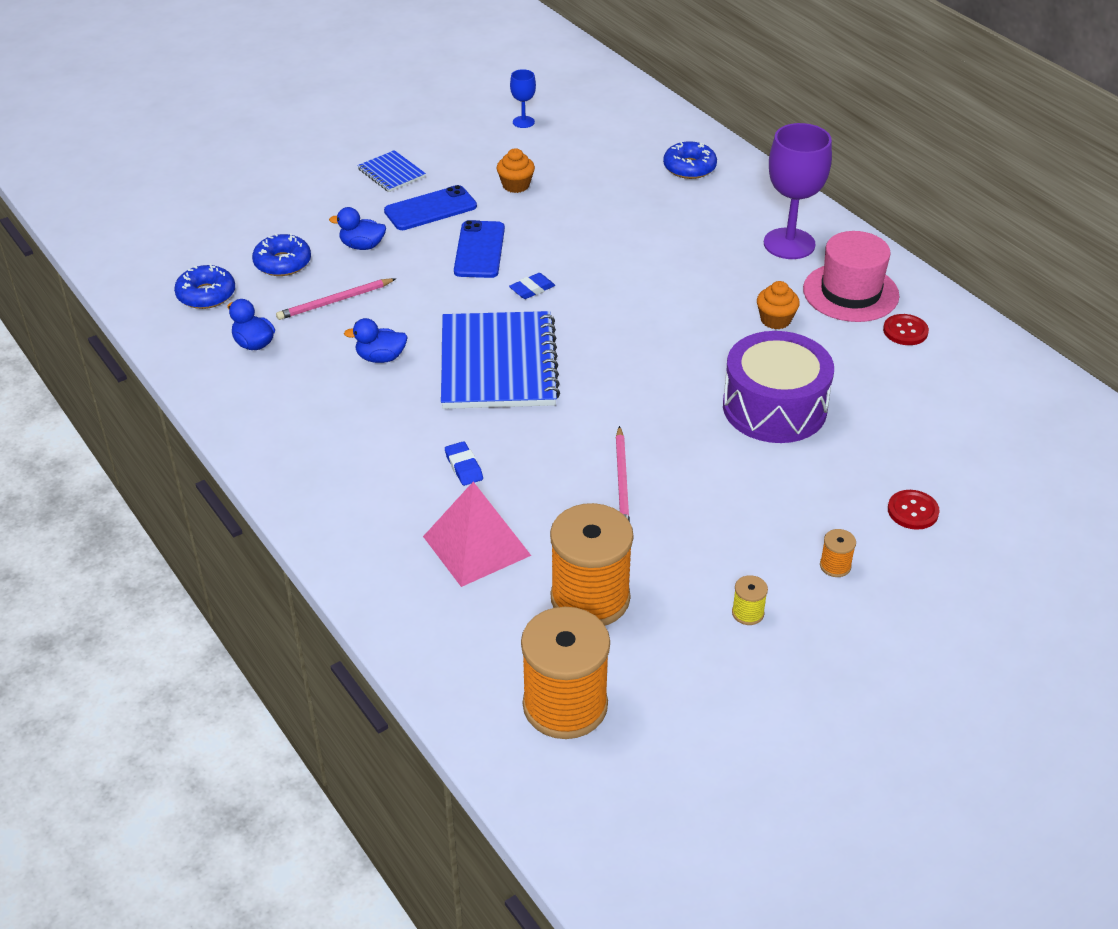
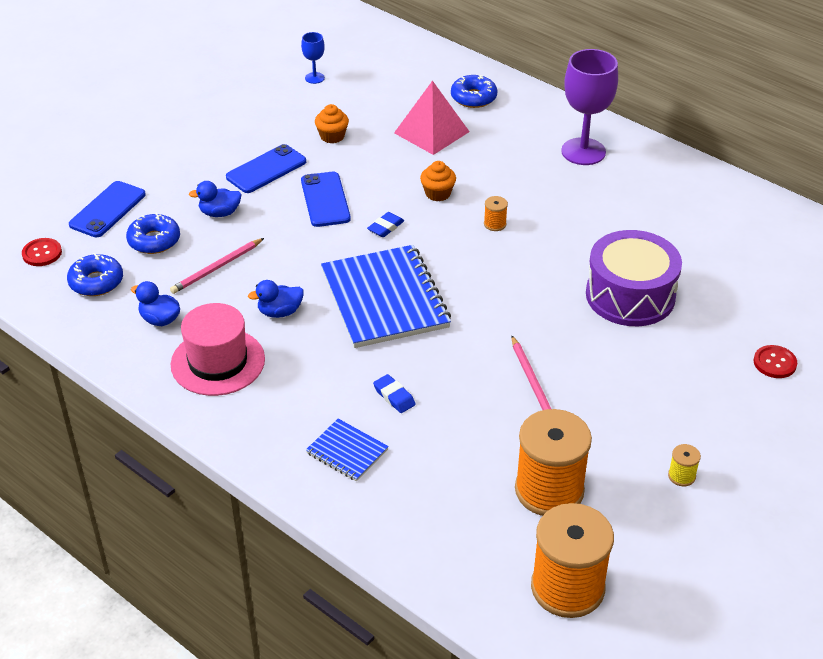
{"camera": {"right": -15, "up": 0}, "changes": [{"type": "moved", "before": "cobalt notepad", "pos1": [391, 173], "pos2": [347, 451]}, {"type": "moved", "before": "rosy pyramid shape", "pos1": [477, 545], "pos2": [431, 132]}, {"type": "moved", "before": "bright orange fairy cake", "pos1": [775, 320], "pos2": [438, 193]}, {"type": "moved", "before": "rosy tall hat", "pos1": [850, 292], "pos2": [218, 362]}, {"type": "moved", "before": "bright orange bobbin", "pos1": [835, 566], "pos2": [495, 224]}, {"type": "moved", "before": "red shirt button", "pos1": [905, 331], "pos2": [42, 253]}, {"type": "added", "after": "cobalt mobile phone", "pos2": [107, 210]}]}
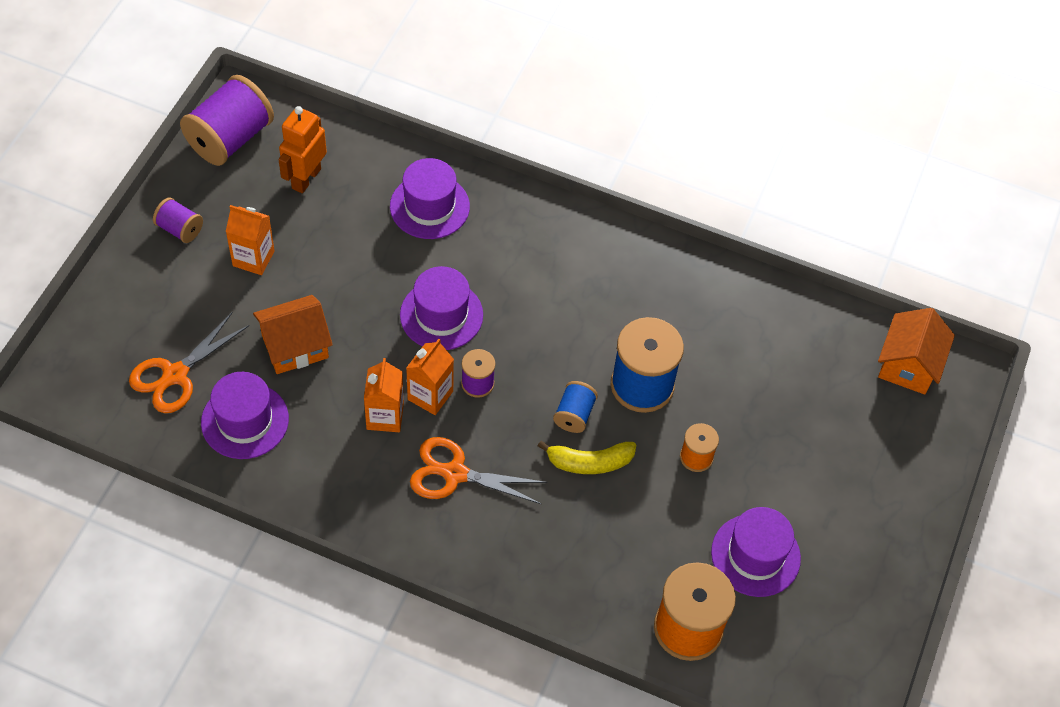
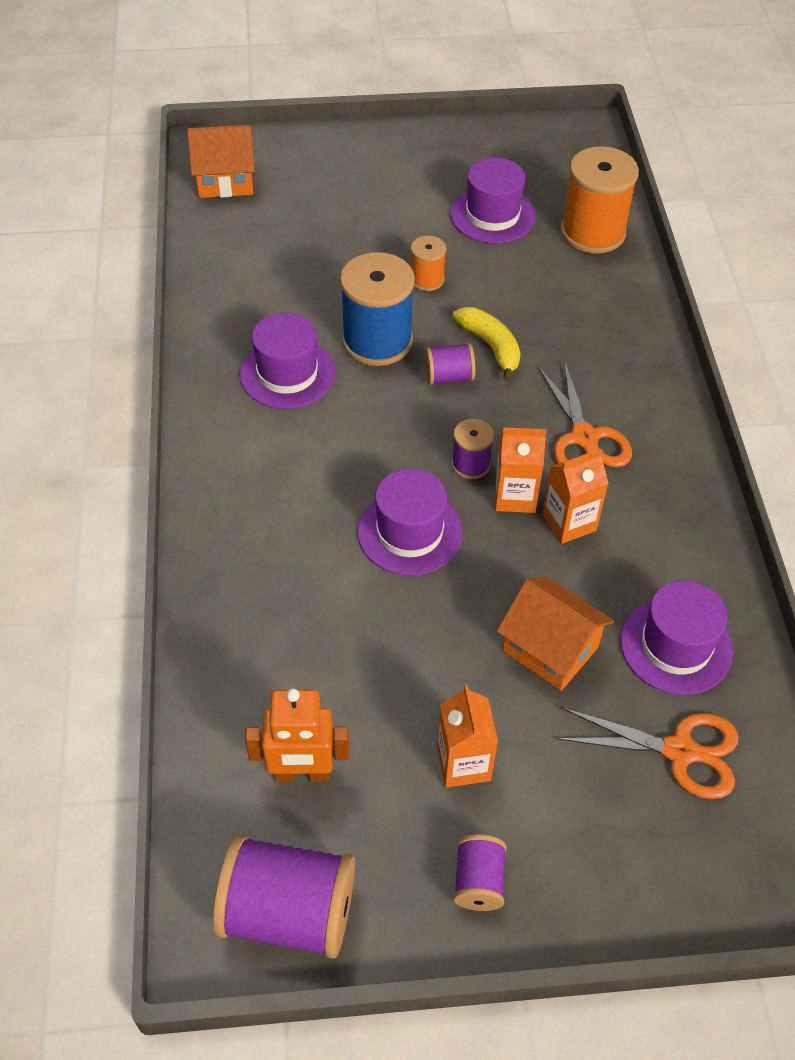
{"camera": {"right": -115, "up": -5}, "changes": [{"type": "moved", "before": "royal purple tall hat", "pos1": [429, 206], "pos2": [287, 373]}, {"type": "recoloured", "before": "cobalt bobbin", "after": "royal purple bobbin", "pos1": [574, 415], "pos2": [448, 376]}]}
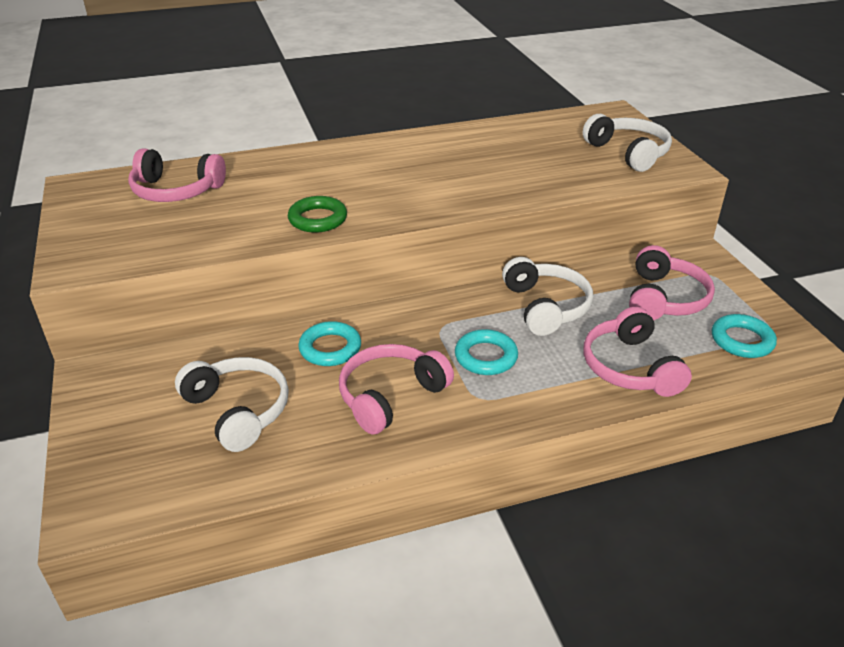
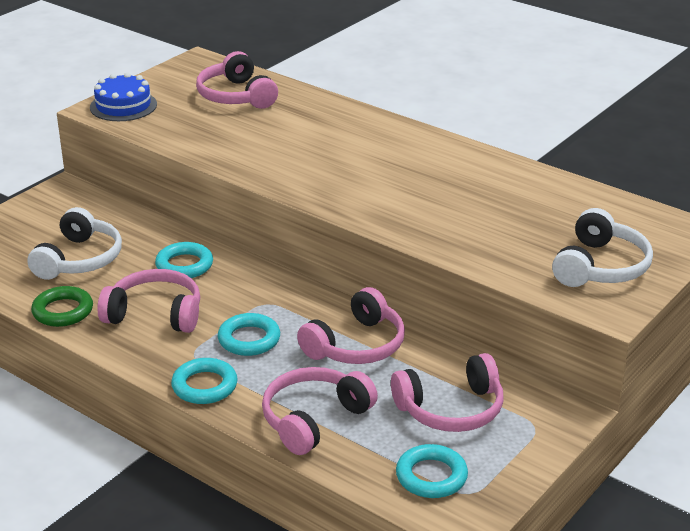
{"camera": {"right": 55, "up": -5}, "changes": [{"type": "moved", "before": "green ring", "pos1": [318, 219], "pos2": [63, 311]}, {"type": "recoloured", "before": "snow-white over-ear headphones", "after": "rosy over-ear headphones", "pos1": [546, 307], "pos2": [356, 345]}, {"type": "added", "after": "cobalt layer cake", "pos2": [123, 106]}, {"type": "added", "after": "teal ring", "pos2": [204, 386]}]}
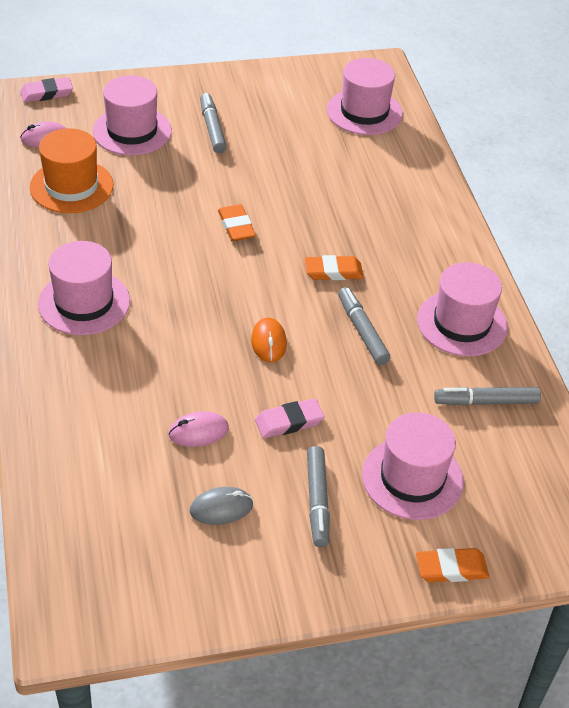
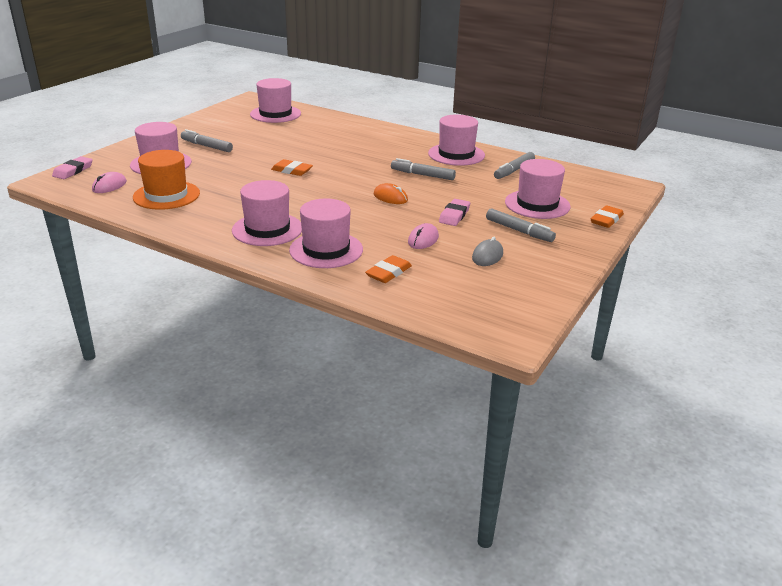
{"camera": {"right": -45, "up": -15}, "changes": [{"type": "moved", "before": "bright orange gum eraser", "pos1": [333, 271], "pos2": [388, 273]}, {"type": "added", "after": "rosy tall hat", "pos2": [326, 250]}]}
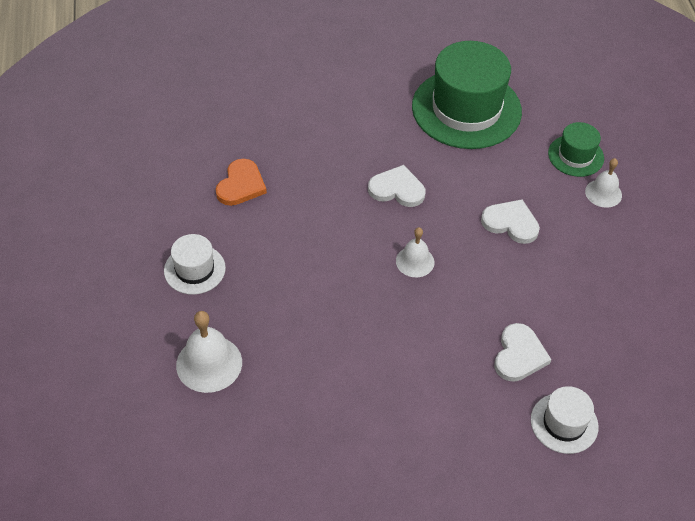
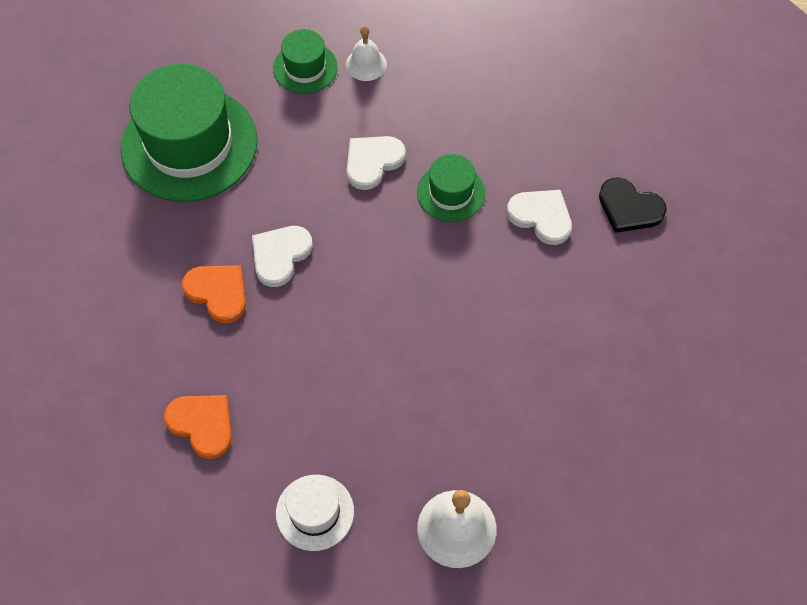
{"camera": {"right": -70, "up": 10}, "changes": [{"type": "removed", "before": "snow-white bell", "pos1": [415, 261]}, {"type": "replaced", "before": "snow-white tall hat", "after": "ebony heart shape", "pos1": [564, 423], "pos2": [629, 208]}, {"type": "added", "after": "bright orange heart shape", "pos2": [218, 293]}, {"type": "added", "after": "green tall hat", "pos2": [451, 193]}]}
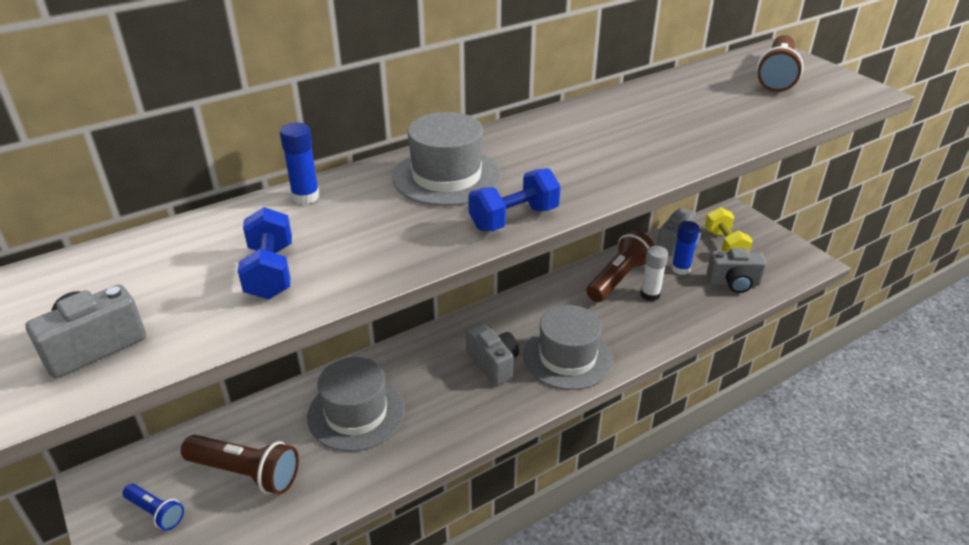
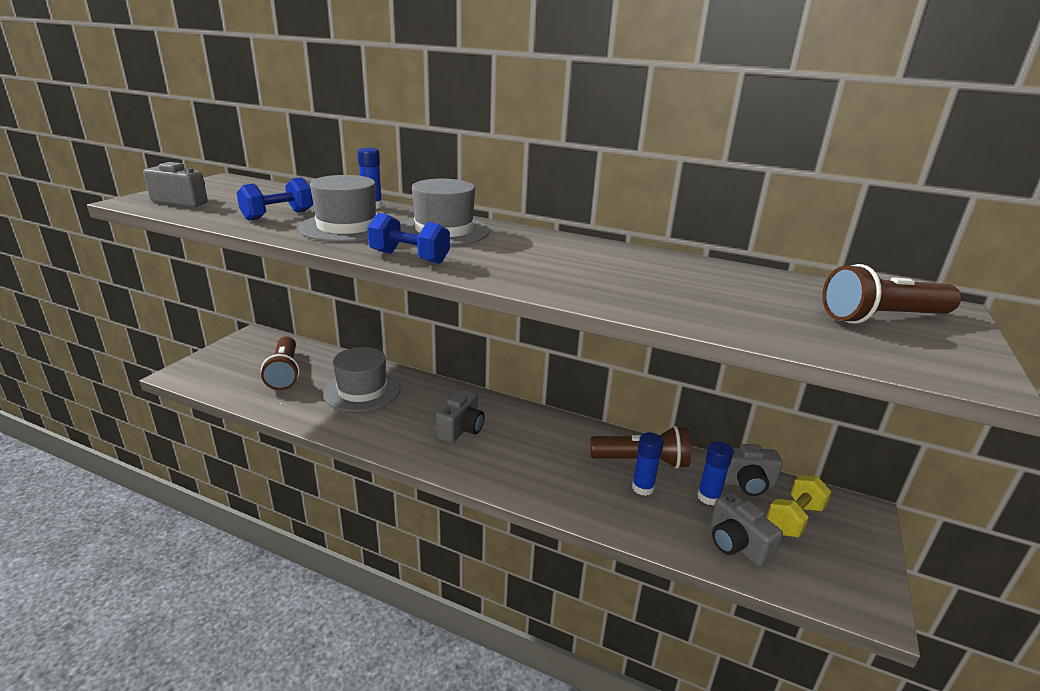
{"camera": {"right": 55, "up": -10}, "changes": [{"type": "removed", "before": "cobalt torch", "pos1": [156, 512]}, {"type": "moved", "before": "grey tall hat", "pos1": [567, 357], "pos2": [347, 227]}, {"type": "recoloured", "before": "snow-white stick of glue", "after": "cobalt stick of glue", "pos1": [650, 294], "pos2": [642, 488]}]}
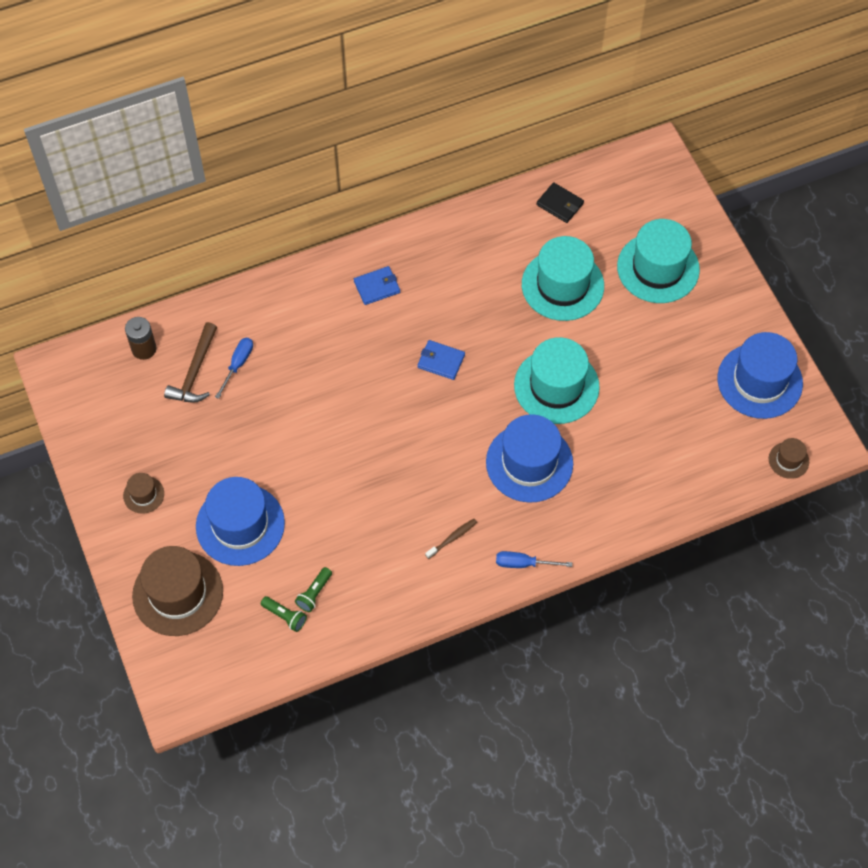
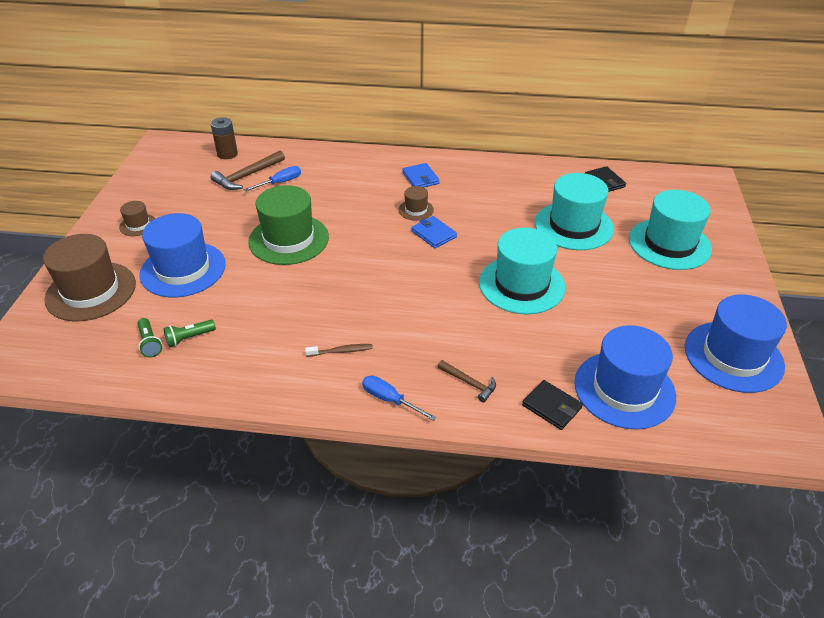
{"camera": {"right": 30, "up": -20}, "changes": [{"type": "turned", "before": "cobalt wallet", "pos1": [377, 287], "pos2": [420, 178], "turn": 60}, {"type": "moved", "before": "cobalt tall hat", "pos1": [529, 463], "pos2": [624, 389]}, {"type": "moved", "before": "dark brown tall hat", "pos1": [788, 460], "pos2": [416, 210]}, {"type": "added", "after": "green tall hat", "pos2": [289, 239]}, {"type": "added", "after": "dark brown claw hammer", "pos2": [469, 383]}, {"type": "added", "after": "ebony wallet", "pos2": [552, 407]}]}
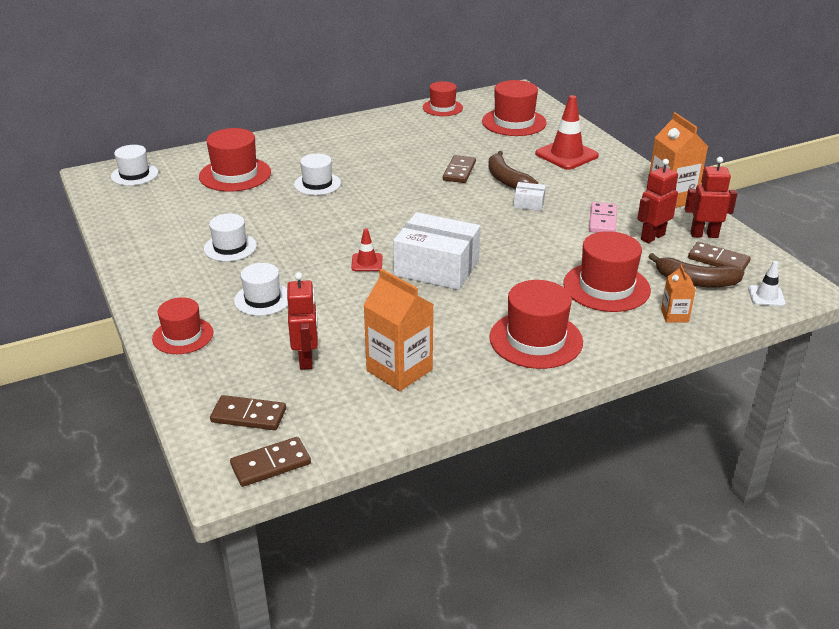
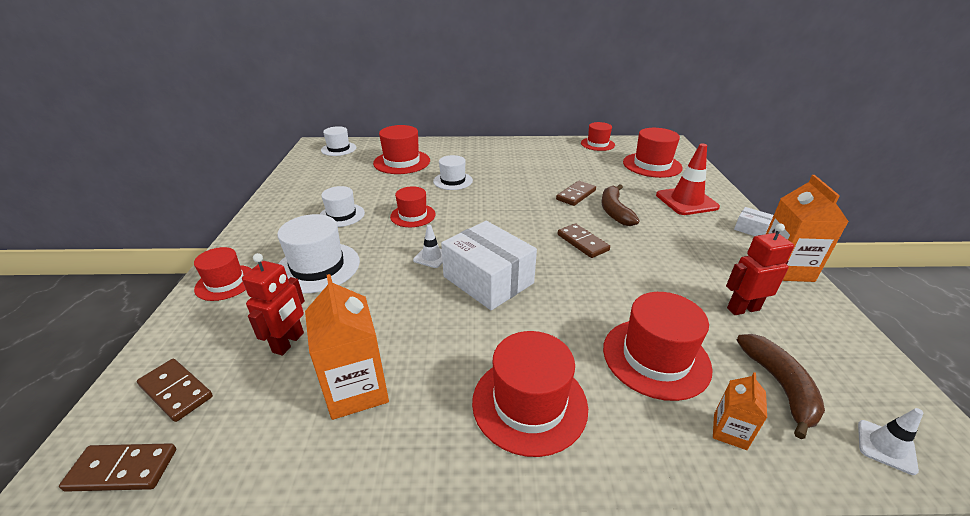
{"camera": {"right": 25, "up": 0}, "changes": [{"type": "resized", "before": "snow-white tall hat", "pos1": [262, 299], "pos2": [318, 267], "scale": 1.54}, {"type": "recoloured", "before": "red traffic cone", "after": "snow-white traffic cone", "pos1": [367, 262], "pos2": [431, 257]}, {"type": "moved", "before": "snow-white parcel", "pos1": [529, 203], "pos2": [751, 229]}, {"type": "removed", "before": "rosy domino", "pos1": [602, 220]}, {"type": "turned", "before": "dark brown banana fruit", "pos1": [695, 281], "pos2": [779, 386], "turn": -135}, {"type": "removed", "before": "red robot", "pos1": [704, 235]}, {"type": "moved", "before": "dark brown domino", "pos1": [718, 260], "pos2": [582, 242]}, {"type": "added", "after": "red tall hat", "pos2": [413, 215]}]}
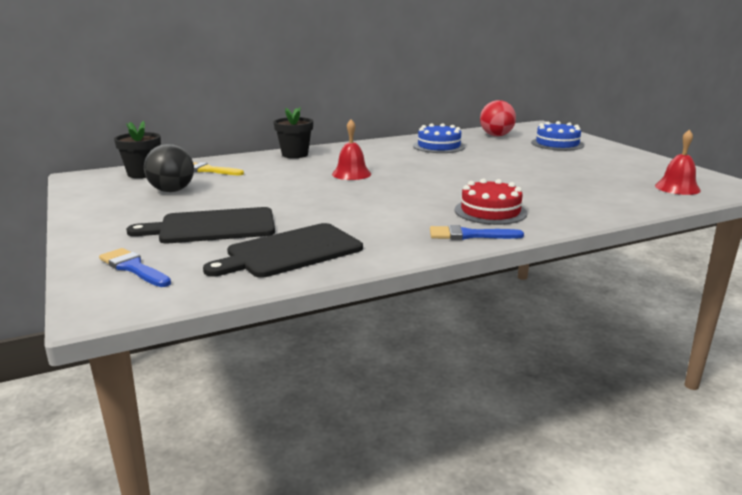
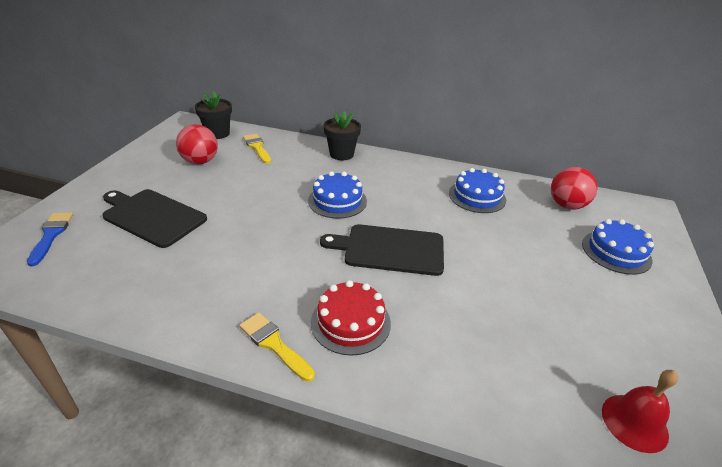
{"camera": {"right": 40, "up": 15}, "changes": [{"type": "recoloured", "before": "ebony ball", "after": "red ball", "pos1": [172, 191], "pos2": [200, 161]}, {"type": "moved", "before": "ebony chopping board", "pos1": [290, 252], "pos2": [390, 249]}, {"type": "replaced", "before": "red bell", "after": "cobalt layer cake", "pos1": [351, 174], "pos2": [337, 201]}, {"type": "recoloured", "before": "cobalt brush", "after": "yellow brush", "pos1": [469, 235], "pos2": [274, 344]}]}
